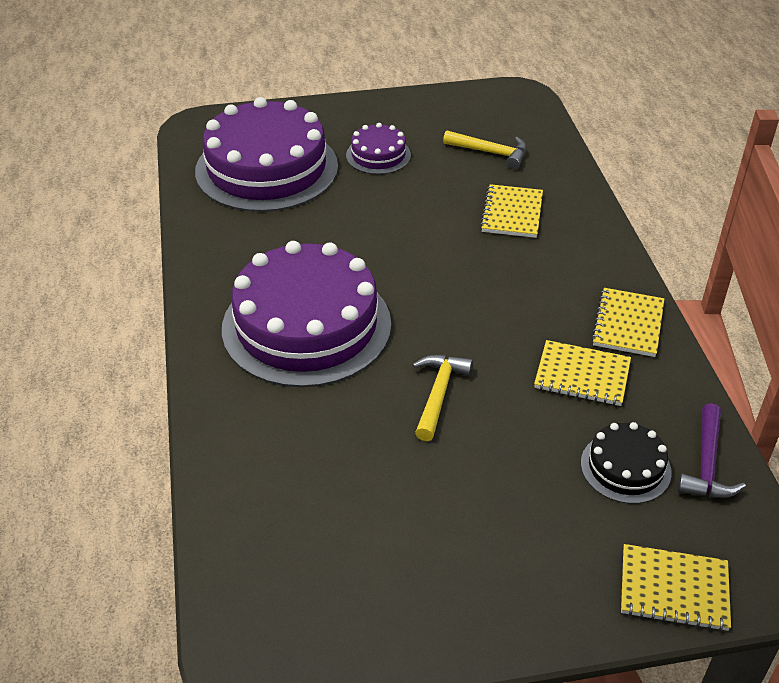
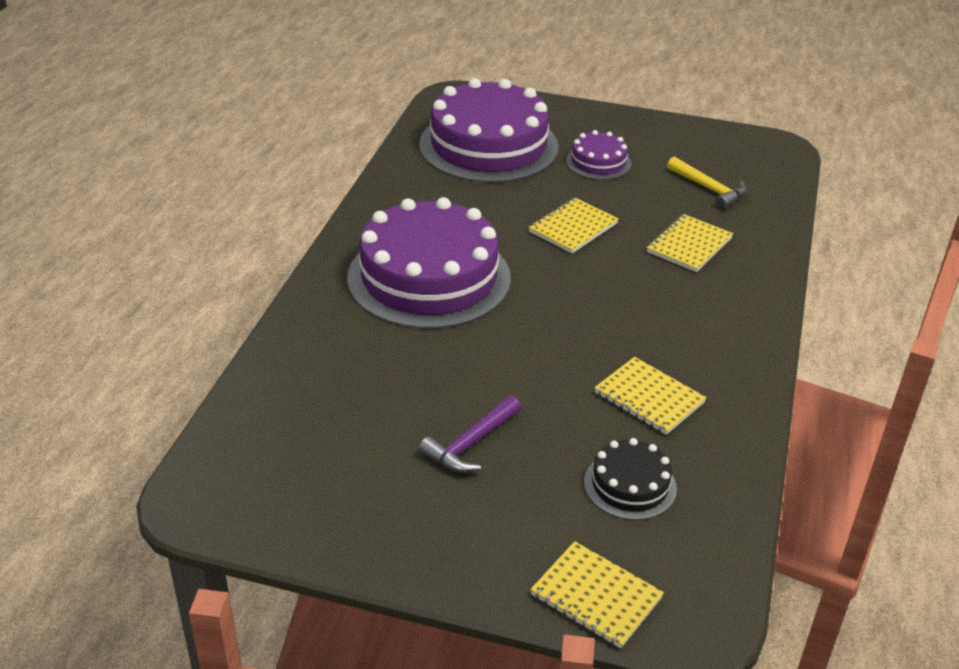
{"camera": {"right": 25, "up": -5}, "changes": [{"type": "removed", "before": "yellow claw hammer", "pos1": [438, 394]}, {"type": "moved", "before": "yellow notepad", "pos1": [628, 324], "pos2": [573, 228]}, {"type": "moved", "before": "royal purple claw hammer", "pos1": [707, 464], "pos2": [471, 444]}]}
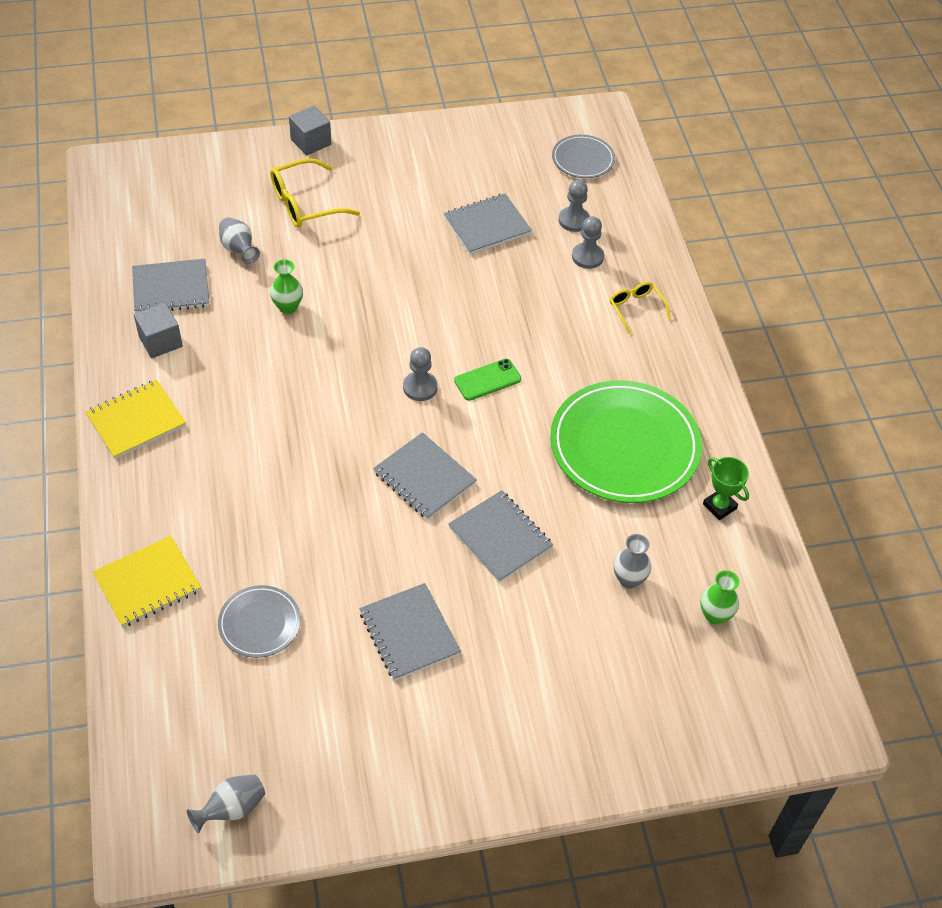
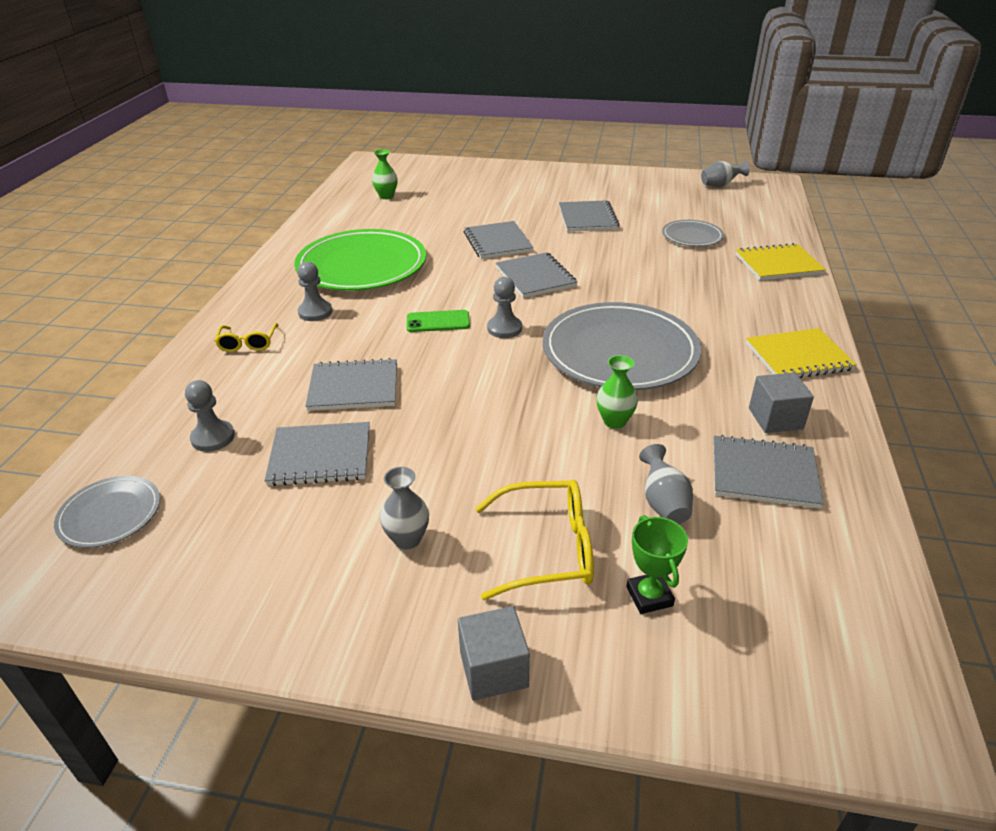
{"camera": {"right": -155, "up": -15}, "changes": [{"type": "moved", "before": "grey chess pawn", "pos1": [587, 257], "pos2": [315, 312]}, {"type": "moved", "before": "grey flower vase", "pos1": [629, 579], "pos2": [407, 539]}, {"type": "moved", "before": "green prize cup", "pos1": [719, 506], "pos2": [649, 596]}, {"type": "added", "after": "grey notepad", "pos2": [354, 387]}, {"type": "added", "after": "grey plate", "pos2": [619, 352]}]}
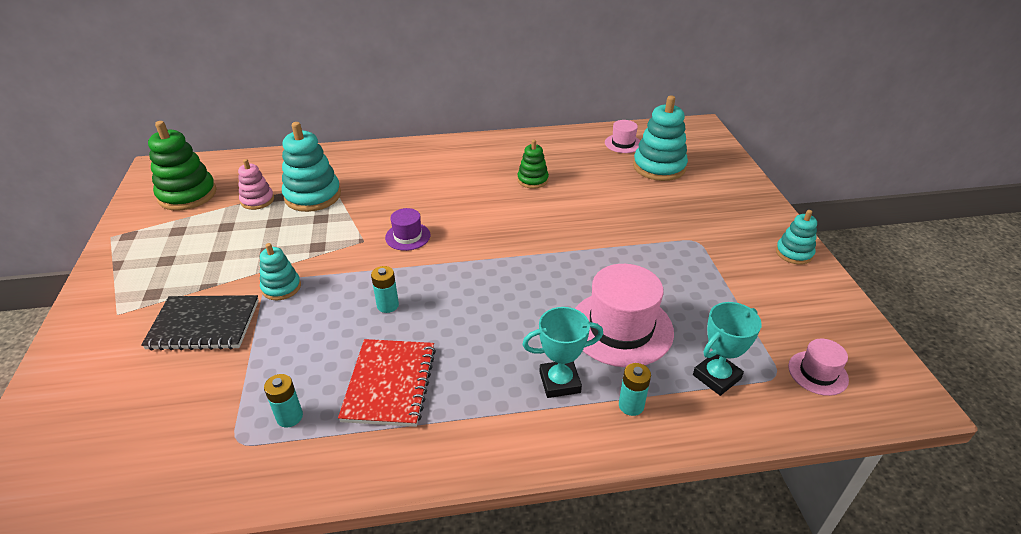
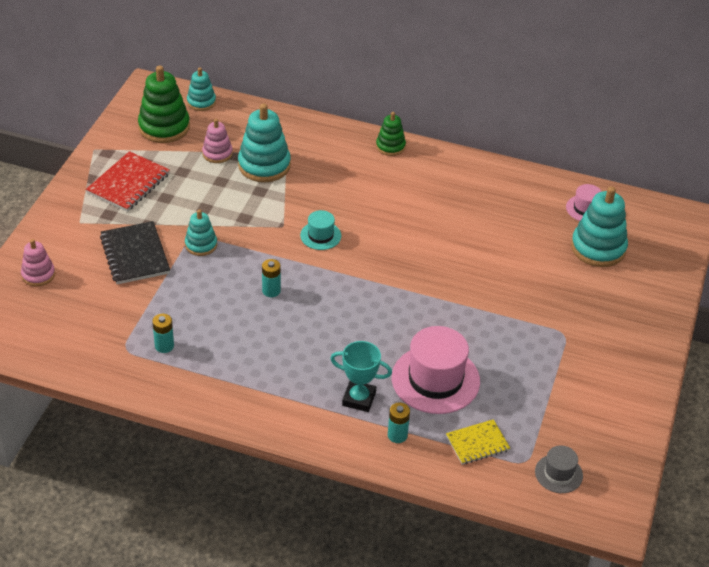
{"camera": {"right": 25, "up": 5}, "changes": [{"type": "turned", "before": "ebony notepad", "pos1": [204, 325], "pos2": [135, 255], "turn": 45}, {"type": "moved", "before": "red notepad", "pos1": [390, 384], "pos2": [128, 184]}, {"type": "recoloured", "before": "royal purple tall hat", "after": "teal tall hat", "pos1": [407, 236], "pos2": [320, 235]}, {"type": "moved", "before": "green ring stacker", "pos1": [532, 180], "pos2": [390, 146]}, {"type": "replaced", "before": "teal prize cup", "after": "yellow notepad", "pos1": [716, 377], "pos2": [477, 443]}, {"type": "moved", "before": "teal ring stacker", "pos1": [794, 253], "pos2": [201, 102]}, {"type": "recoloured", "before": "rosy tall hat", "after": "grey tall hat", "pos1": [817, 373], "pos2": [558, 473]}, {"type": "added", "after": "rosy ring stacker", "pos2": [38, 275]}]}
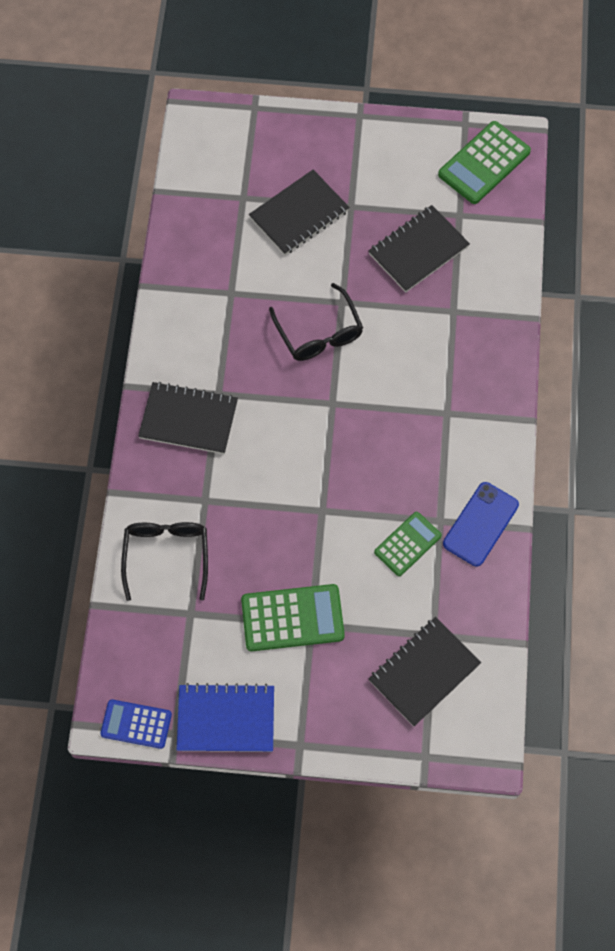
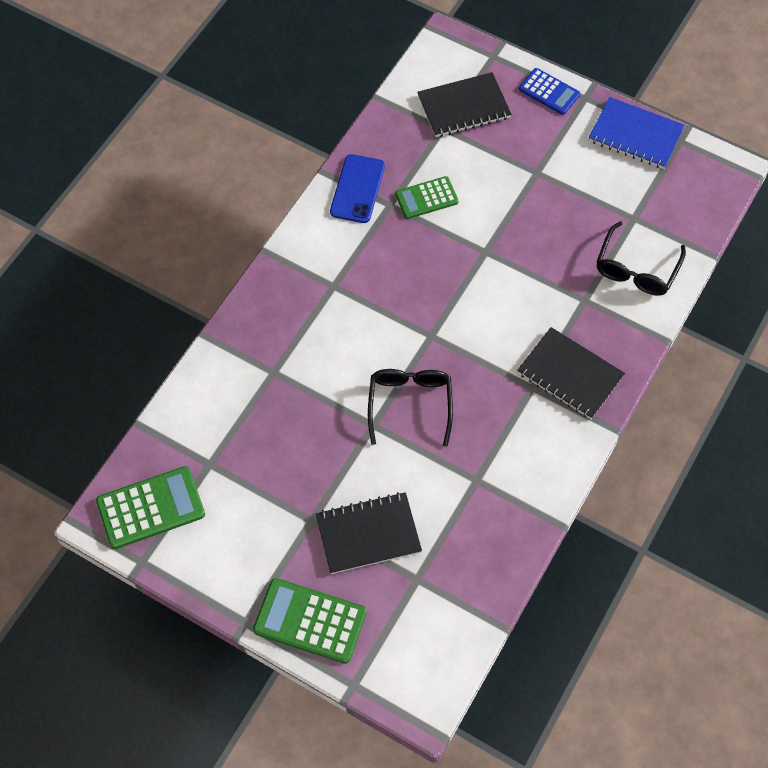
{"camera": {"right": -155, "up": -5}, "changes": [{"type": "moved", "before": "cobalt pocket calculator", "pos1": [136, 724], "pos2": [549, 92]}, {"type": "moved", "before": "green pocket calculator", "pos1": [292, 618], "pos2": [310, 621]}, {"type": "removed", "before": "ebony notepad", "pos1": [418, 250]}, {"type": "turned", "before": "cobalt mobile phone", "pos1": [480, 524], "pos2": [357, 189], "turn": -45}]}
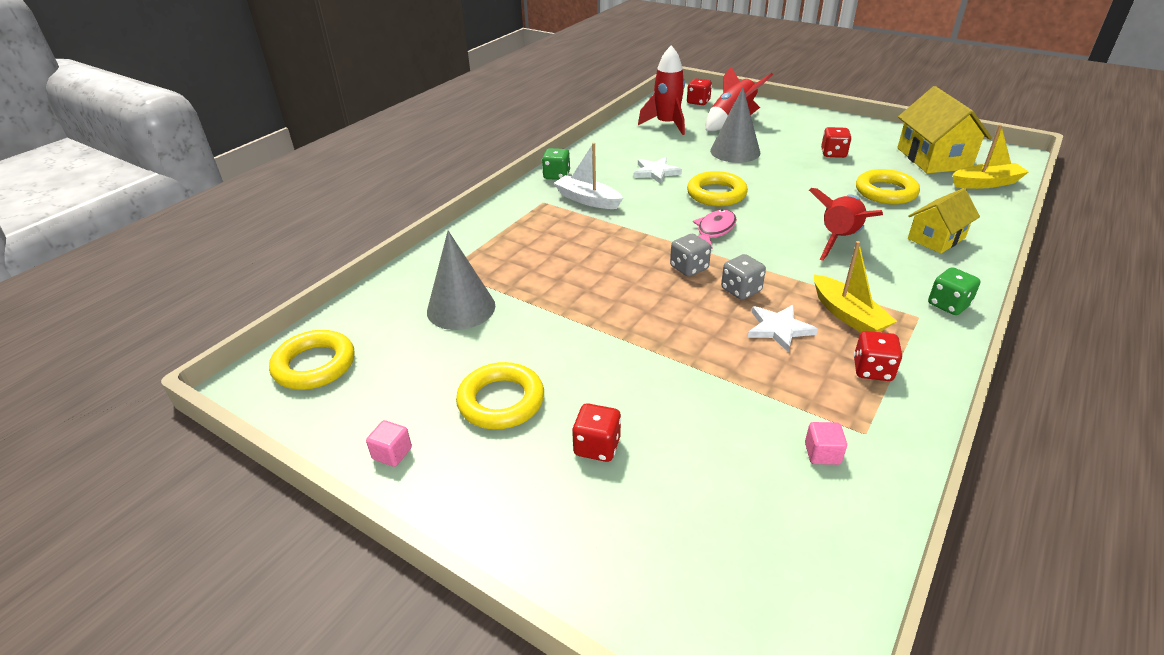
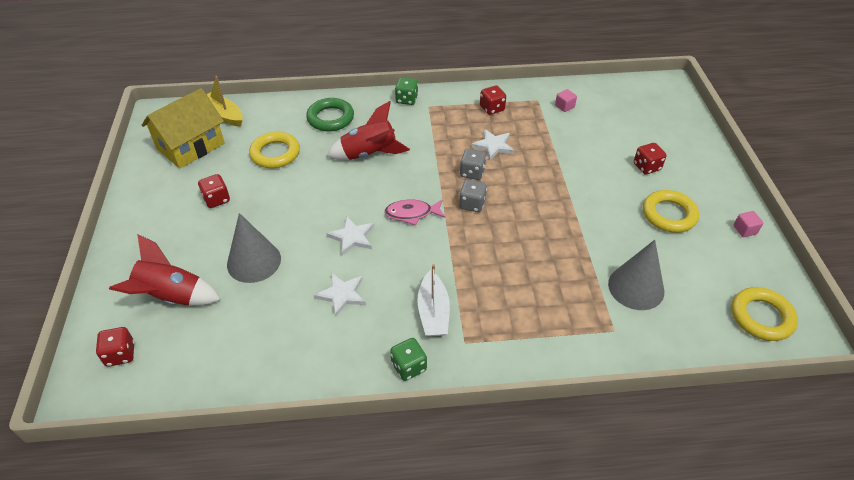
{"camera": {"right": -130, "up": 10}, "changes": [{"type": "removed", "before": "red toy rocket", "pos1": [666, 124]}, {"type": "replaced", "before": "yellow ring", "after": "snow-white five-pointed star", "pos1": [716, 194], "pos2": [352, 237]}, {"type": "removed", "before": "yellow boat", "pos1": [848, 315]}, {"type": "replaced", "before": "yellow house", "after": "green ring", "pos1": [936, 238], "pos2": [330, 118]}]}
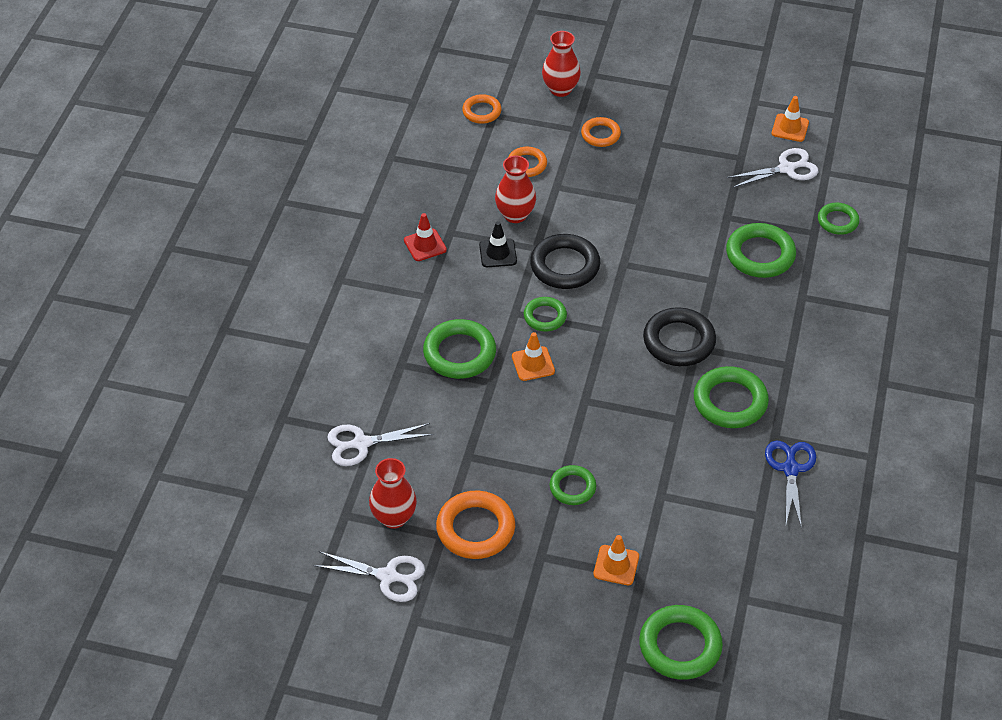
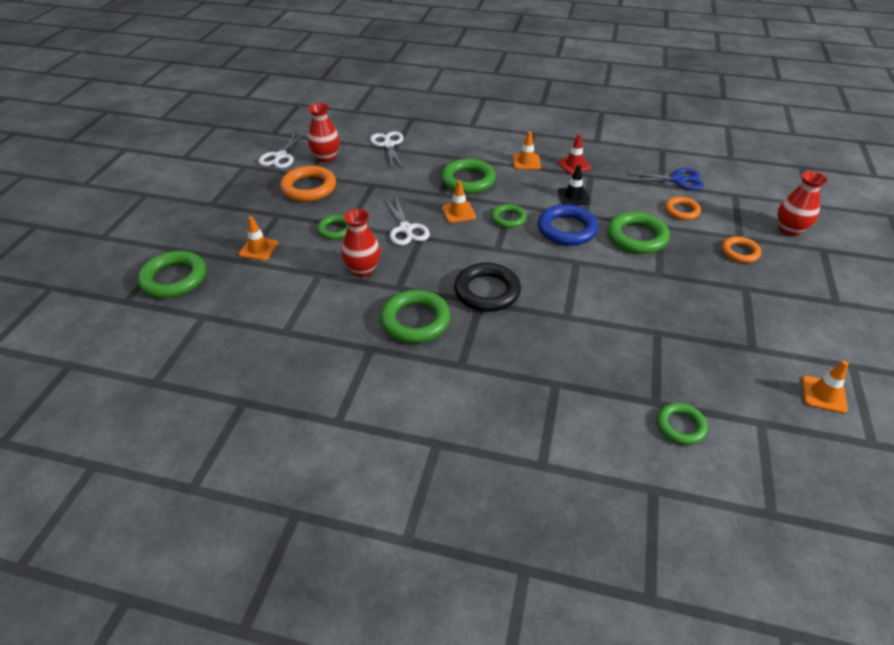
{"camera": {"right": 90, "up": -5}, "changes": [{"type": "removed", "before": "bright orange ring", "pos1": [481, 112]}, {"type": "moved", "before": "red flower vase", "pos1": [515, 215], "pos2": [363, 270]}, {"type": "recoloured", "before": "ebony ring", "after": "cobalt ring", "pos1": [565, 266], "pos2": [567, 229]}, {"type": "moved", "before": "green ring", "pos1": [760, 255], "pos2": [636, 237]}, {"type": "moved", "before": "snow-white shears", "pos1": [786, 169], "pos2": [406, 229]}, {"type": "moved", "before": "cobalt shears", "pos1": [790, 469], "pos2": [677, 180]}, {"type": "added", "after": "bright orange traffic cone", "pos2": [526, 162]}]}
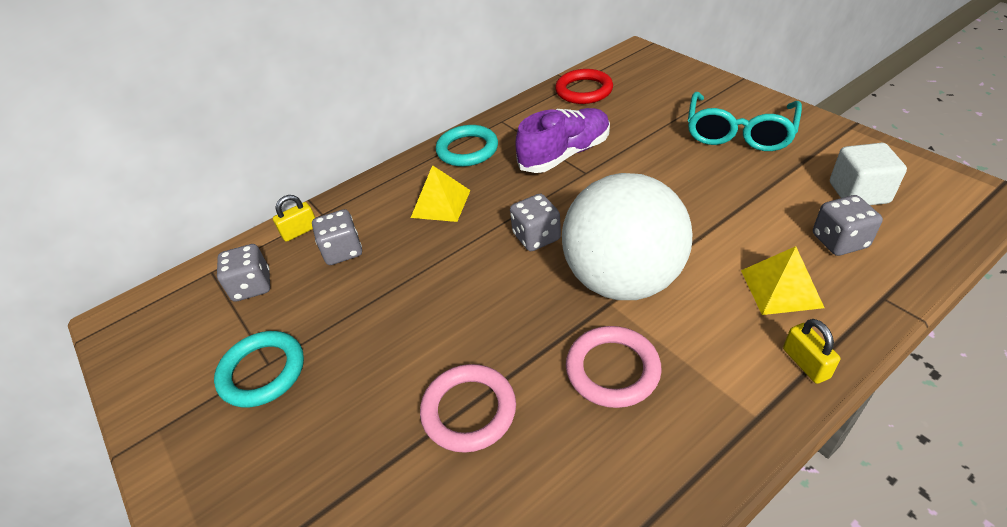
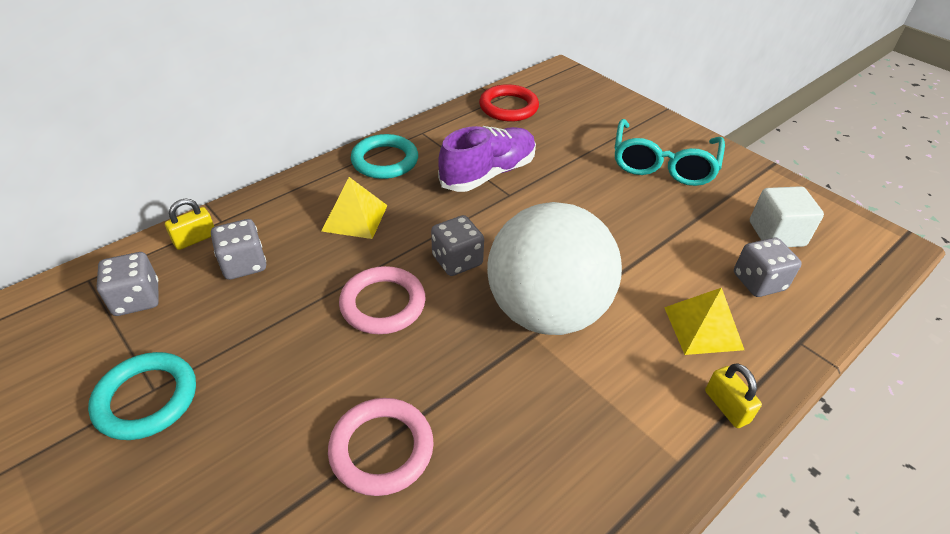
{"camera": {"right": -10, "up": 0}, "changes": [{"type": "moved", "before": "rosy ring", "pos1": [612, 370], "pos2": [383, 304]}]}
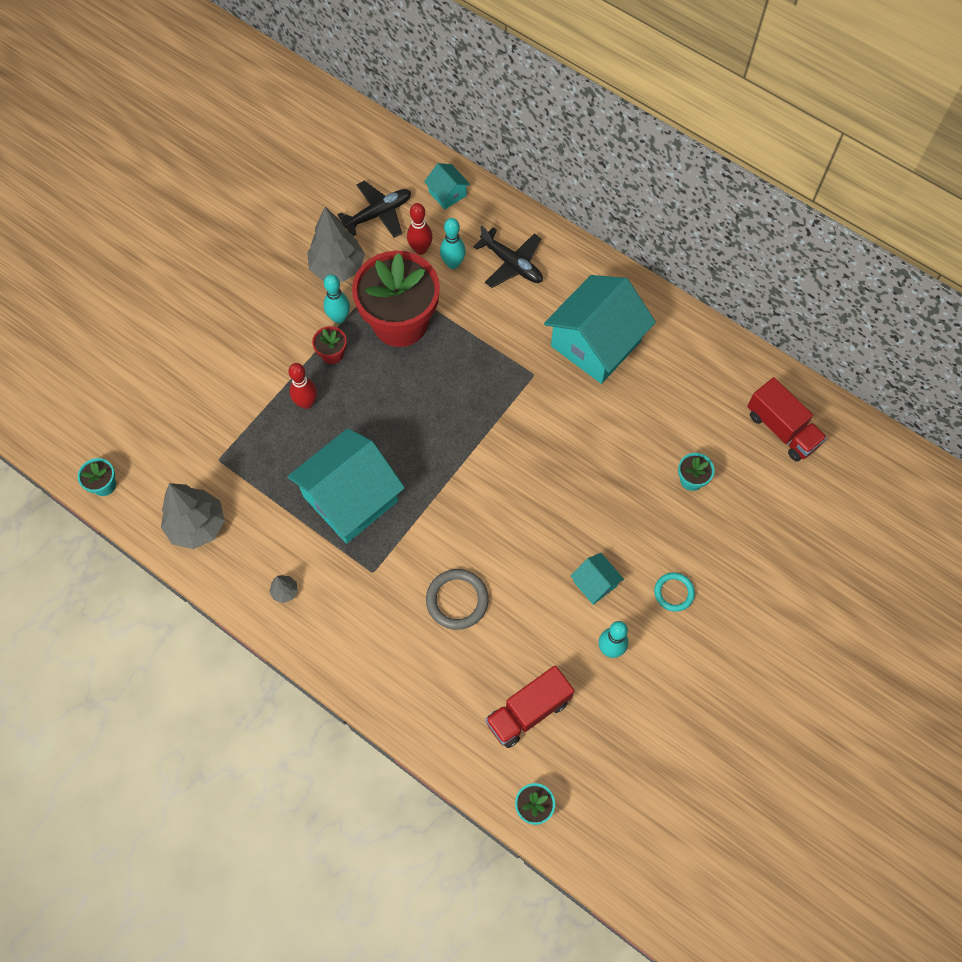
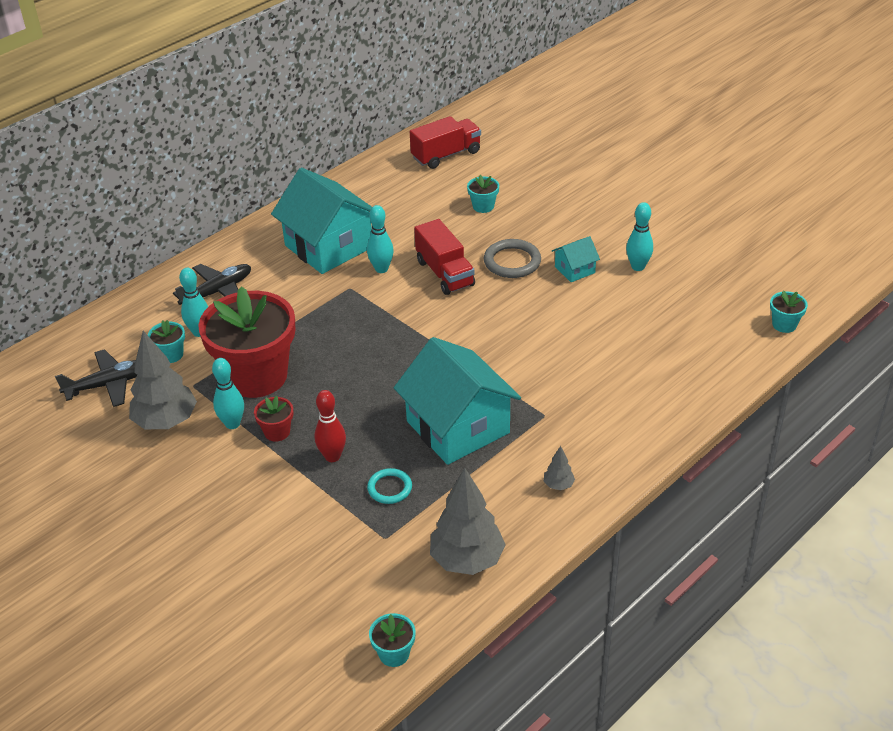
{"camera": {"right": -80, "up": -25}, "changes": [{"type": "turned", "before": "ebony aeroplane", "pos1": [378, 214], "pos2": [109, 384], "turn": 90}, {"type": "replaced", "before": "red tenpin", "after": "teal plant pot", "pos1": [420, 249], "pos2": [171, 355]}, {"type": "removed", "before": "teal house", "pos1": [447, 194]}, {"type": "moved", "before": "grey ring", "pos1": [457, 600], "pos2": [512, 262]}, {"type": "moved", "before": "red lorry", "pos1": [528, 711], "pos2": [445, 273]}, {"type": "moved", "before": "teal ring", "pos1": [674, 592], "pos2": [389, 488]}, {"type": "added", "after": "teal tenpin", "pos2": [381, 269]}]}
